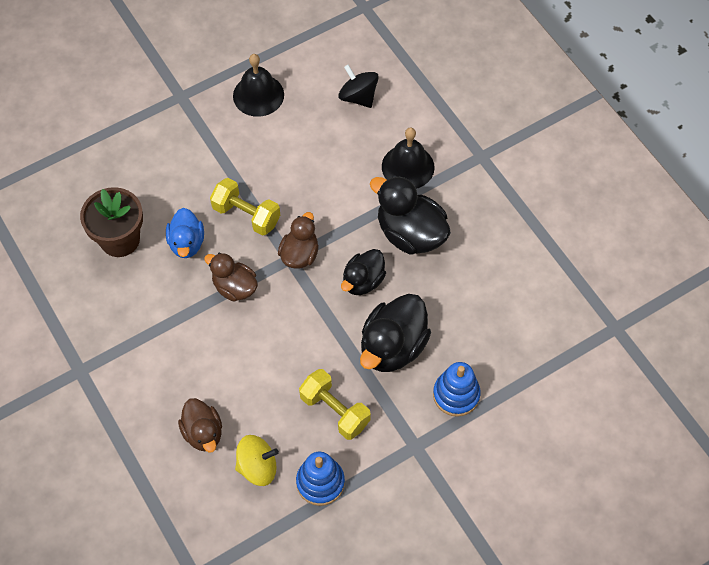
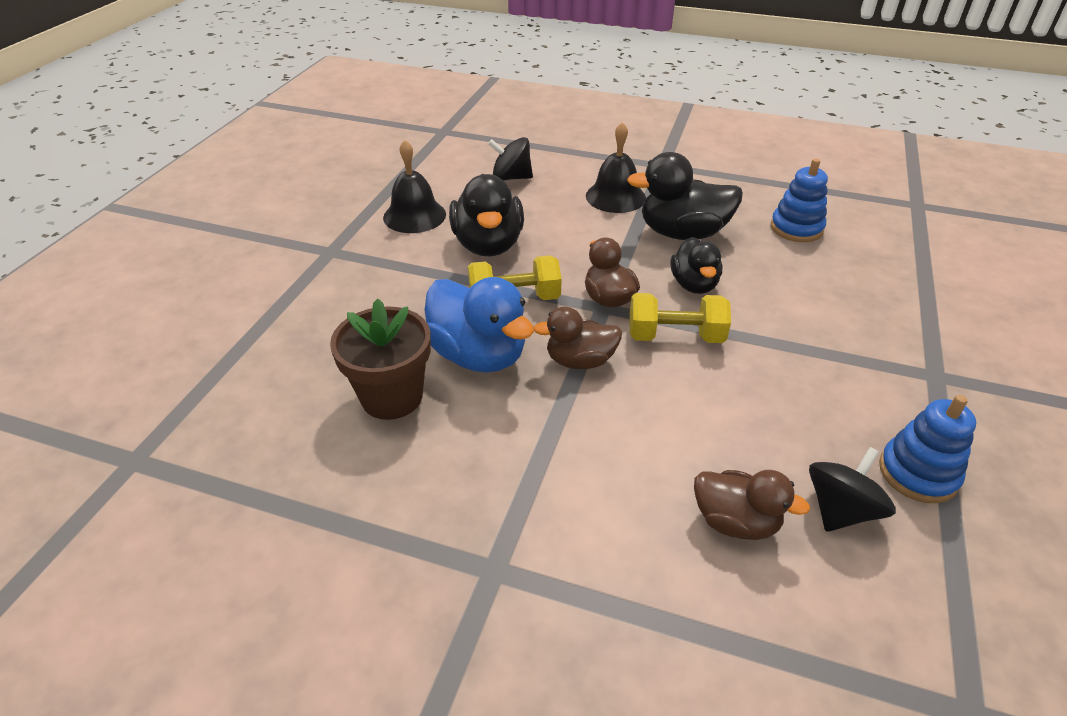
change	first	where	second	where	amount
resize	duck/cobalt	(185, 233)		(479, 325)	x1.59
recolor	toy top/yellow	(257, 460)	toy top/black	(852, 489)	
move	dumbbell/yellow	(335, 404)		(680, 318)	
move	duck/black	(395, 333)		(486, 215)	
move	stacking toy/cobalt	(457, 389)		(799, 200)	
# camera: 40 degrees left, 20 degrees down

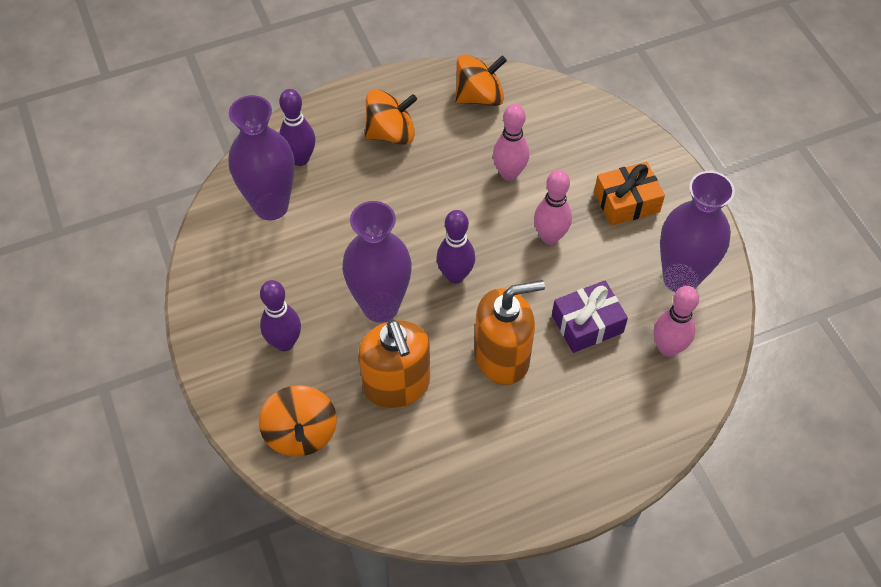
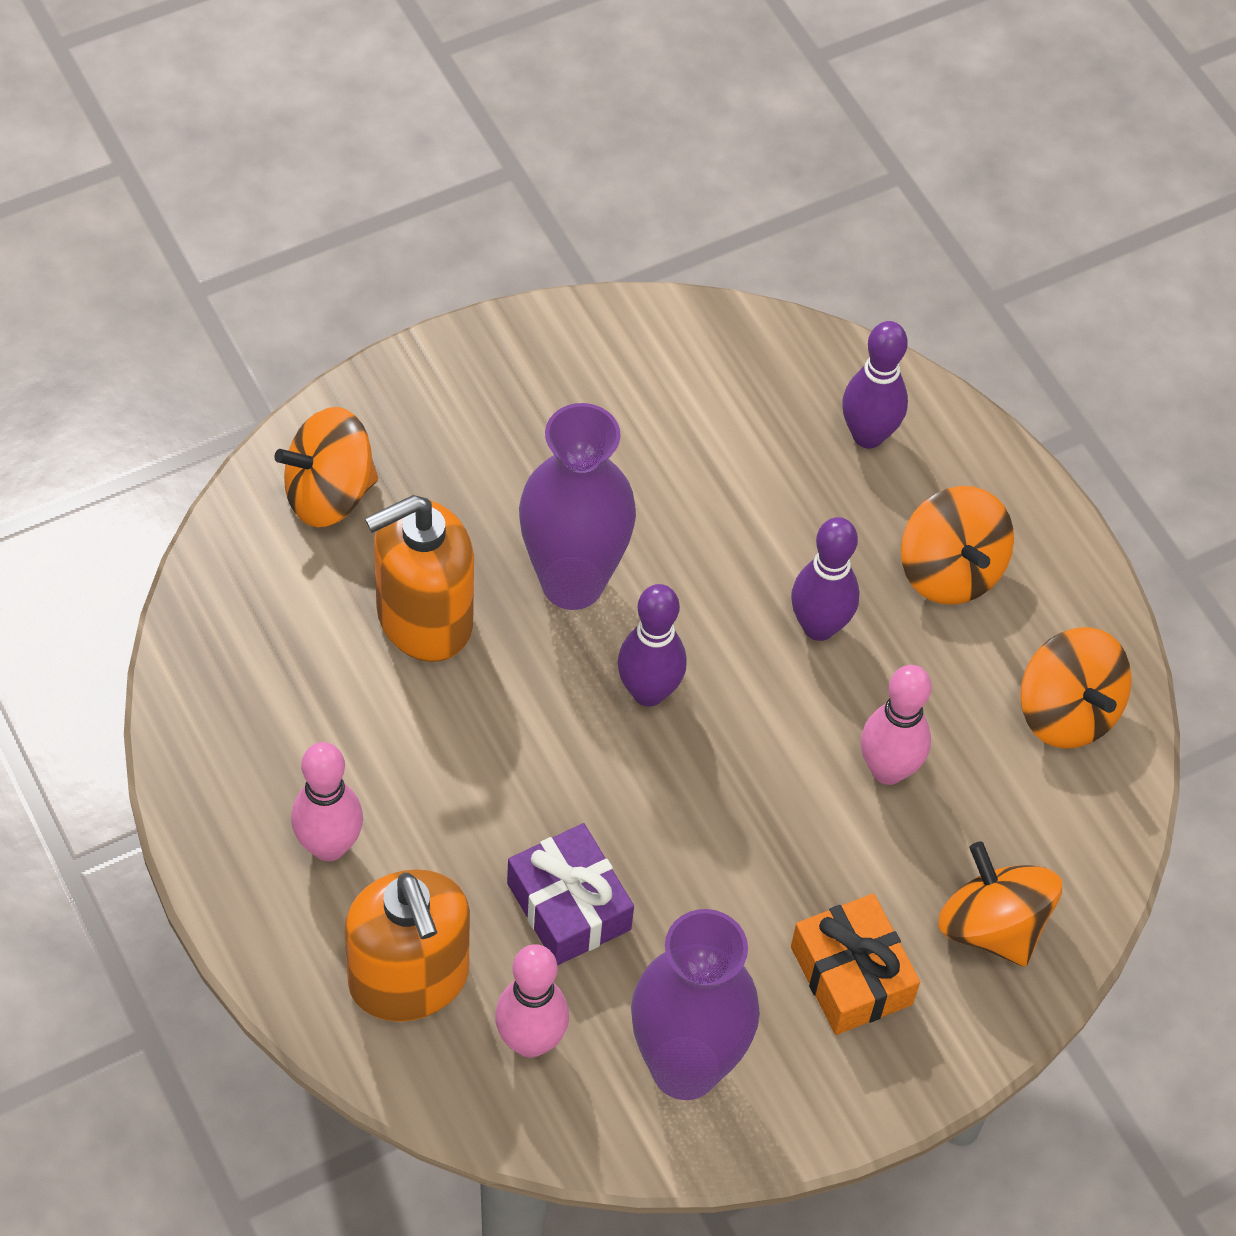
change	first	where	second	where	amount
delete	vase/purple	(262, 157)			
move	tenpin/purple	(280, 315)		(825, 579)	
move	soap pump/orange	(509, 332)		(407, 945)	
move	tenpin/rosy	(553, 207)		(327, 801)	
insert			toy top/orange	(1000, 904)	
# camera: 80 degrees right, 0 degrees up

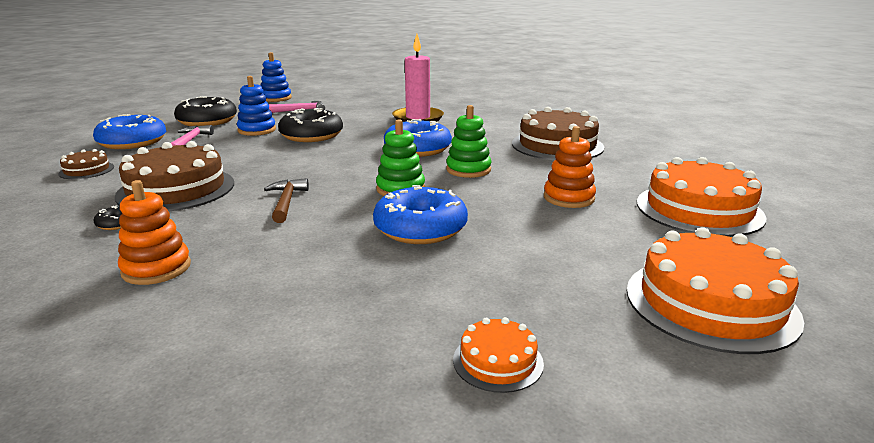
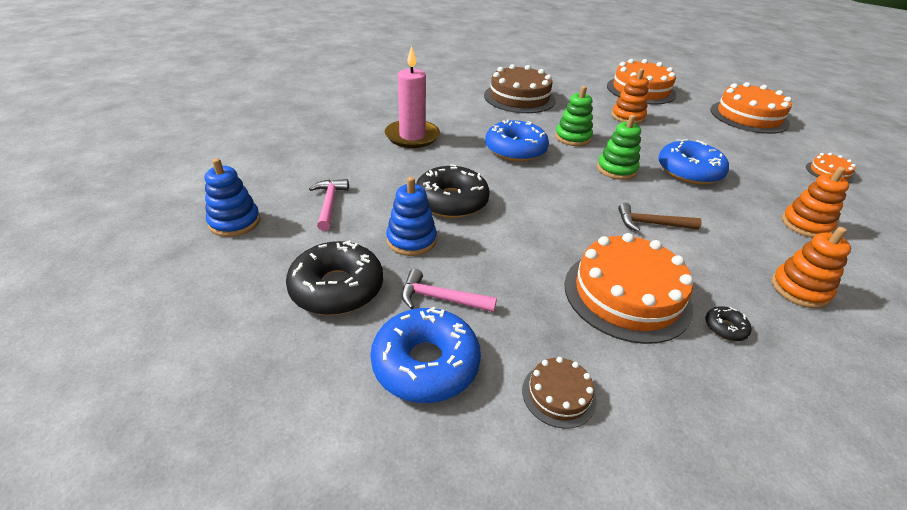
change	first	where	second	where	amount
recolor	layer cake/russet	(174, 176)	layer cake/orange	(628, 288)	
insert			stacking toy/orange	(815, 202)	
# camera: 80 degrees left, 15 degrees up

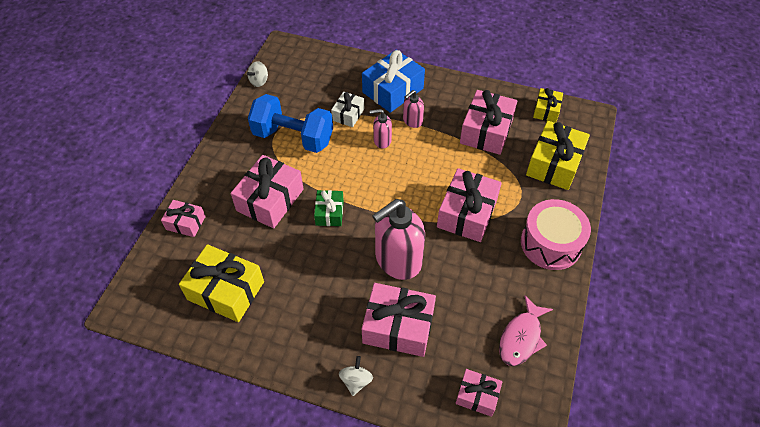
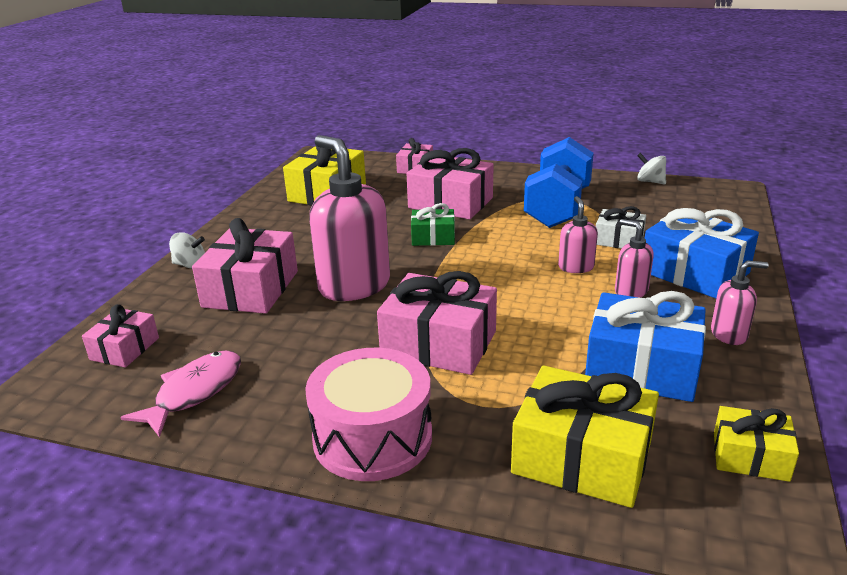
change	first	where	second	where	amount
recolor	present/rosy	(489, 122)	present/cobalt	(645, 346)	
rotate	toy fish/rosy	(526, 330)		(180, 394)	90 degrees clockwise
insert			soap pump/rosy	(740, 302)	
# camera: 90 degrees right, 25 degrees down

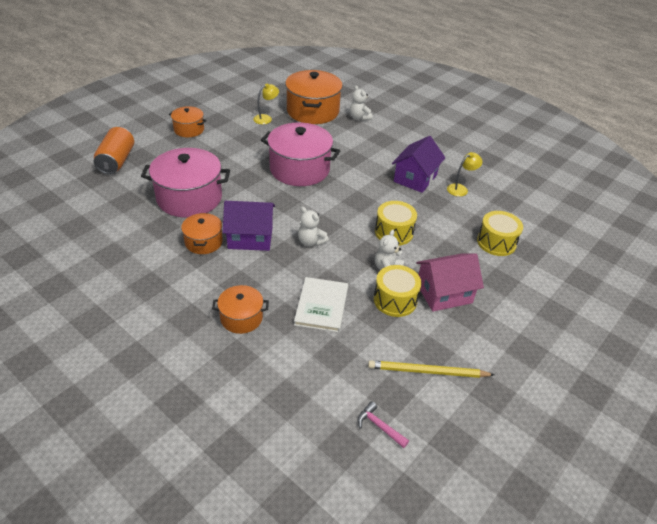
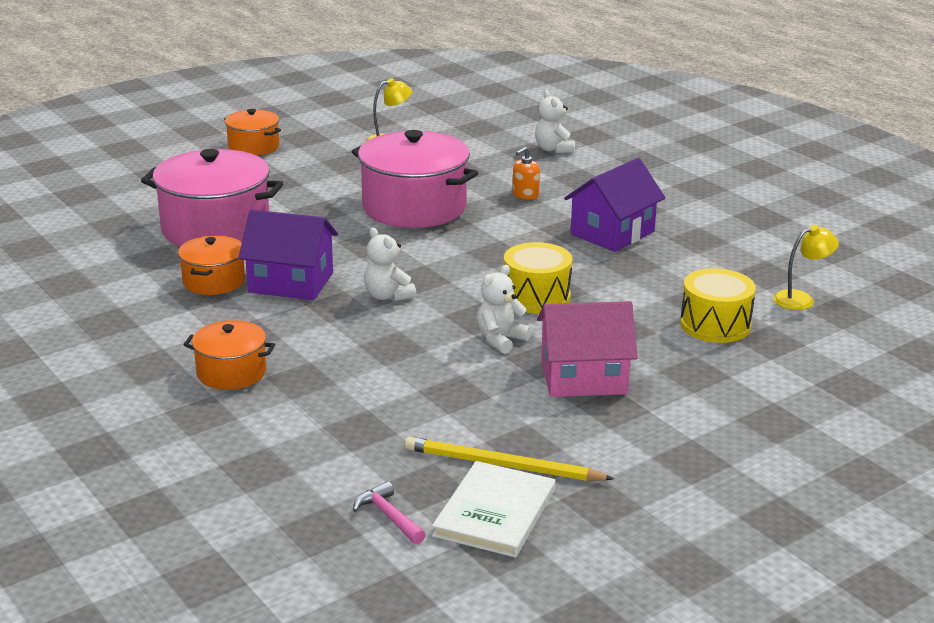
change	first	where	second	where	amount
delete	can/orange	(114, 150)			
delete	cooking pot/orange	(314, 97)			
move	book/pure white	(321, 305)		(494, 509)	
delete	drum/yellow	(397, 291)			
move	reading lamp/yellow	(465, 174)		(806, 267)	
insert			soap pump/orange	(526, 173)	
# camera: 15 degrees right, 15 degrees down

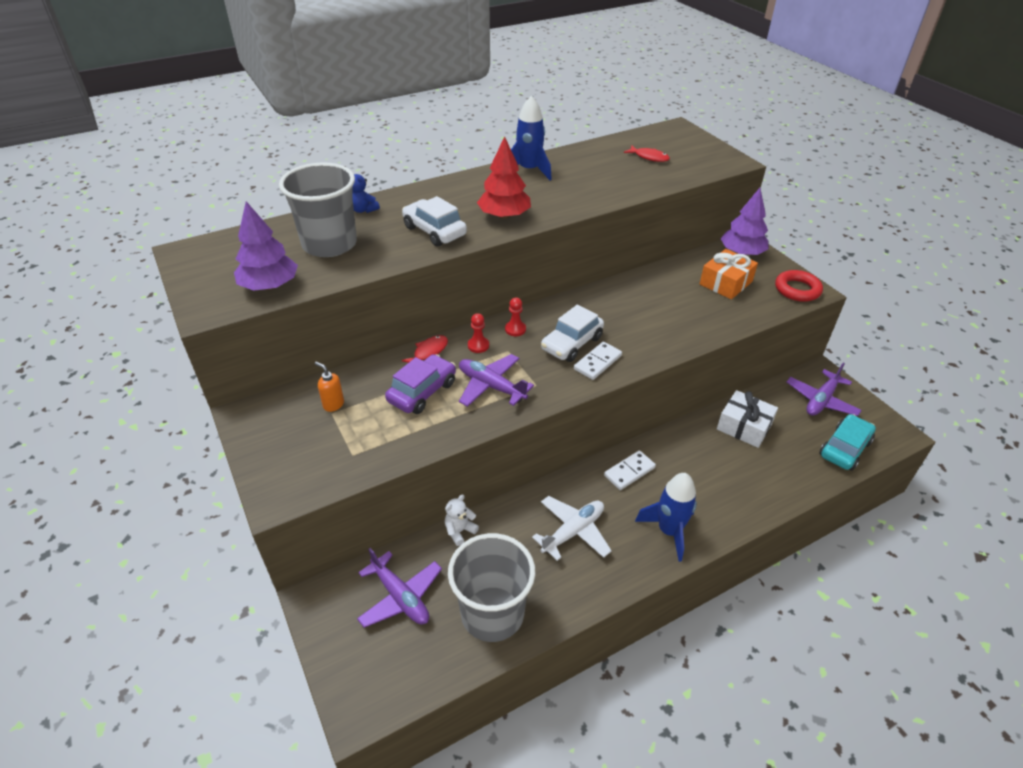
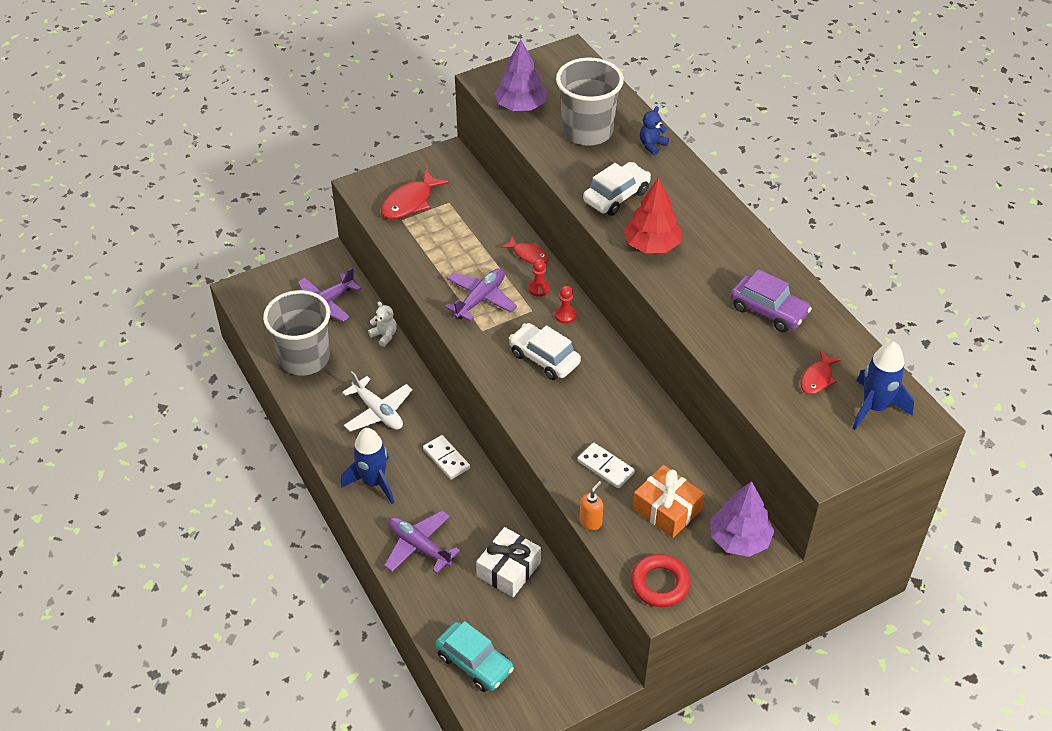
change	first	where	second	where	amount
move	soap pump/orange	(329, 387)		(591, 505)	
move	automobile/purple	(420, 384)		(771, 300)	
move	toy rocket/cobalt	(531, 138)		(883, 385)	
move	domino tile/pure white	(598, 361)		(606, 465)	
move	plane/purple	(824, 389)		(422, 541)	
insert			toy fish/red	(414, 194)	
# camera: 90 degrees right, 5 degrees up

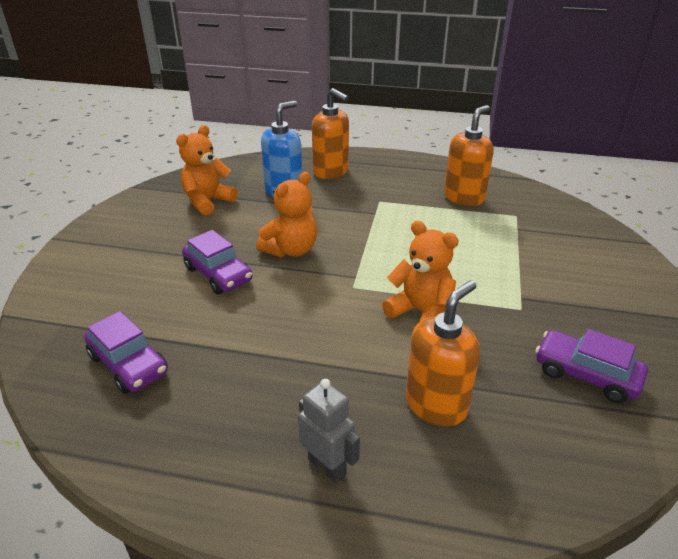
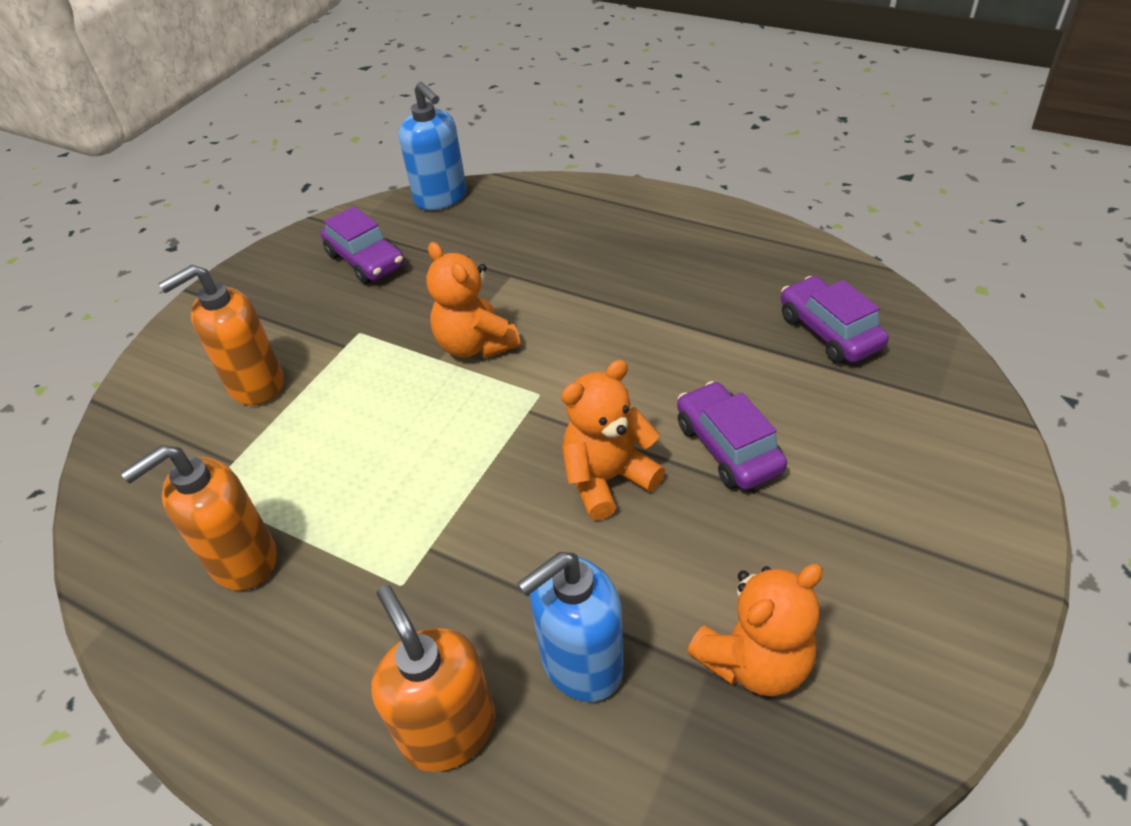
change	first	where	second	where	amount
delete	robot figure/grey	(329, 431)			
move	soap pump/orange	(443, 353)		(220, 335)	
insert			soap pump/cobalt	(432, 146)	
# camera: 160 degrees left, 10 degrees up

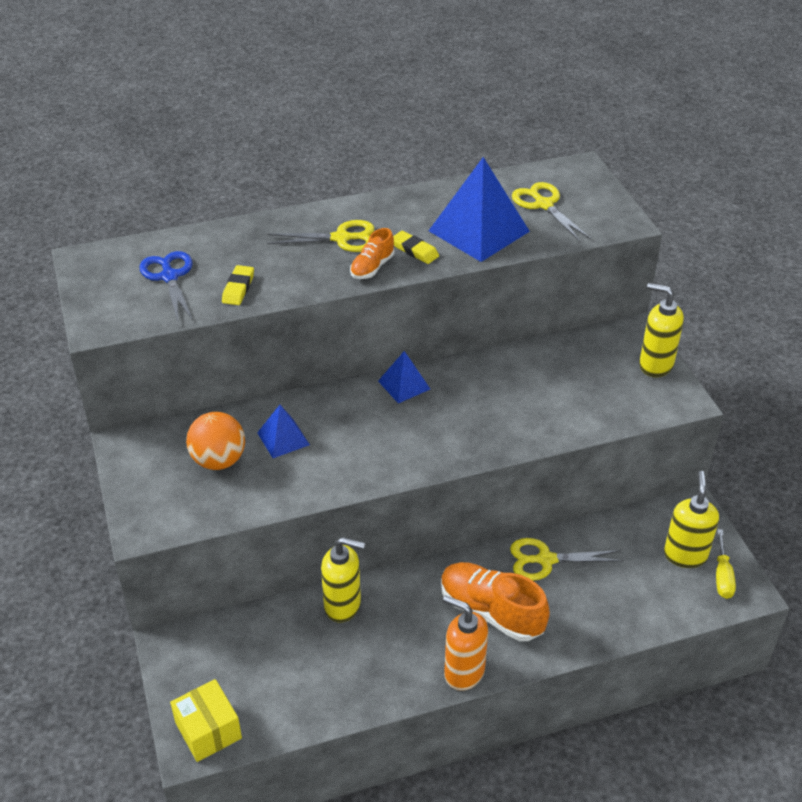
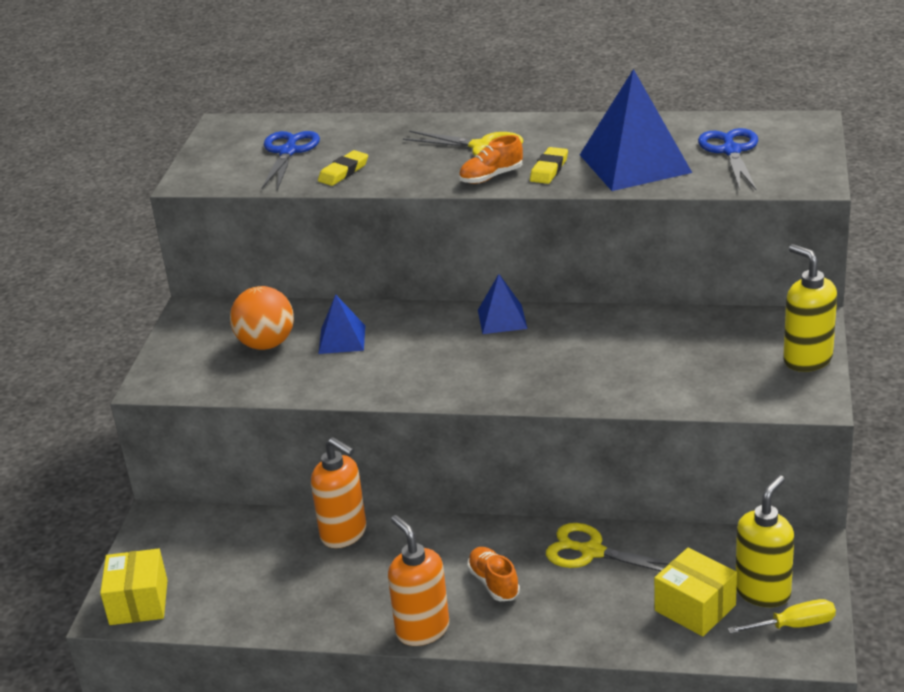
change	first	where	second	where	amount
recolor	soap pump/yellow	(343, 580)	soap pump/orange	(338, 492)	
rotate	gum eraser/yellow	(416, 247)		(549, 165)	45 degrees clockwise
resize	shoe/orange	(495, 601)		(493, 574)	x0.55
recolor	scissors/yellow	(551, 212)	scissors/cobalt	(728, 159)	
rotate	screwdriver/yellow	(726, 564)		(781, 616)	135 degrees counterclockwise
insert			box/yellow	(695, 591)	
# camera: 30 degrees right, 10 degrees down

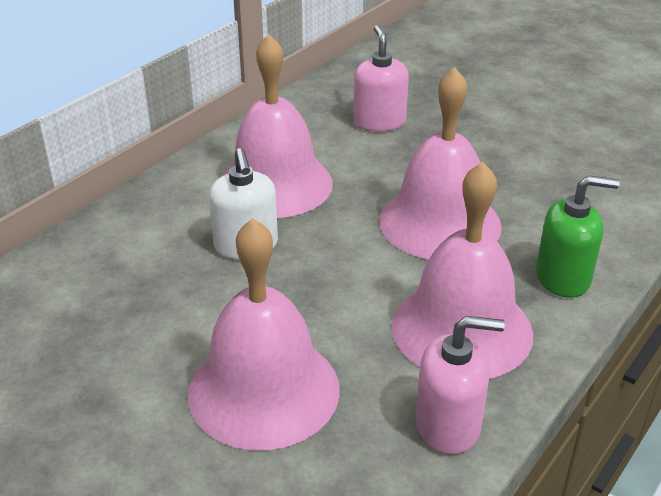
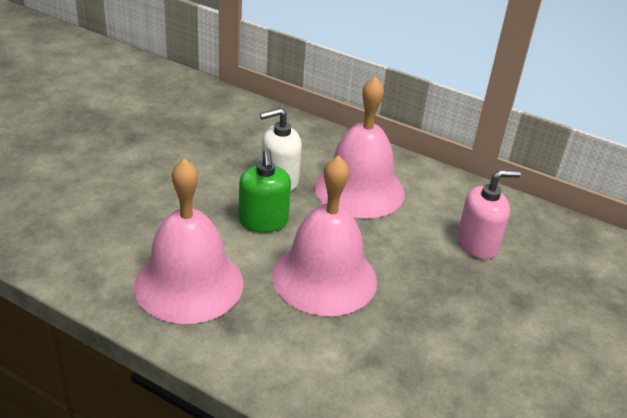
change	first	where	second	where	amount
delete	bell/rosy	(264, 334)			
delete	soap pump/rosy	(460, 385)			
move	soap pump/emerald	(578, 236)		(265, 190)	
# camera: 80 degrees right, 0 degrees up

